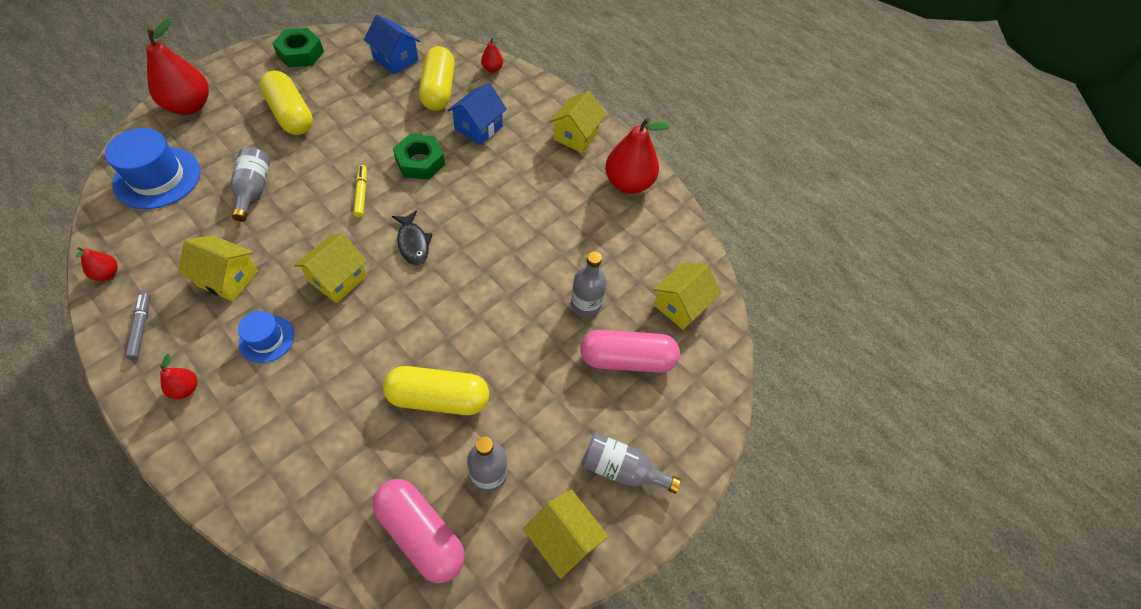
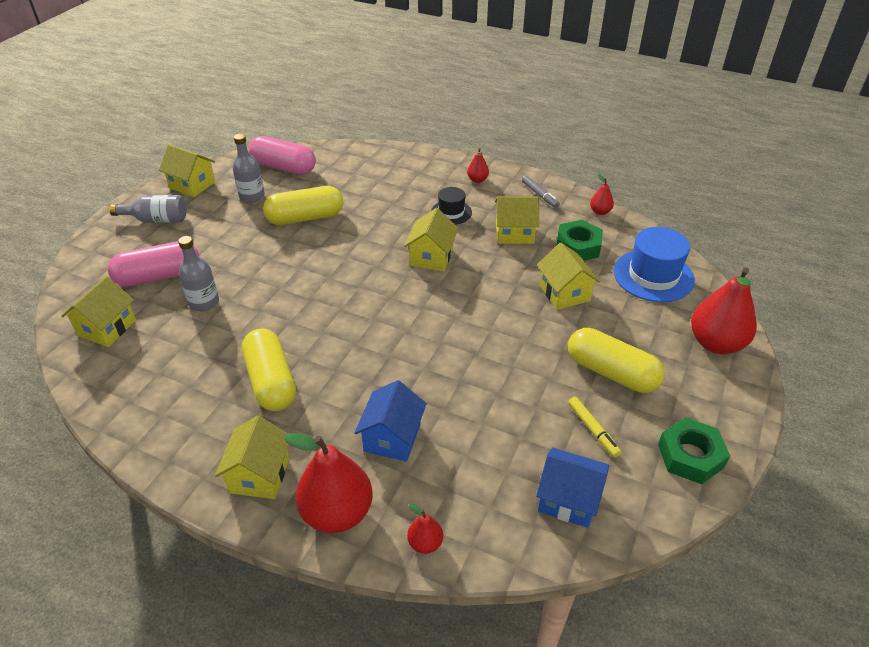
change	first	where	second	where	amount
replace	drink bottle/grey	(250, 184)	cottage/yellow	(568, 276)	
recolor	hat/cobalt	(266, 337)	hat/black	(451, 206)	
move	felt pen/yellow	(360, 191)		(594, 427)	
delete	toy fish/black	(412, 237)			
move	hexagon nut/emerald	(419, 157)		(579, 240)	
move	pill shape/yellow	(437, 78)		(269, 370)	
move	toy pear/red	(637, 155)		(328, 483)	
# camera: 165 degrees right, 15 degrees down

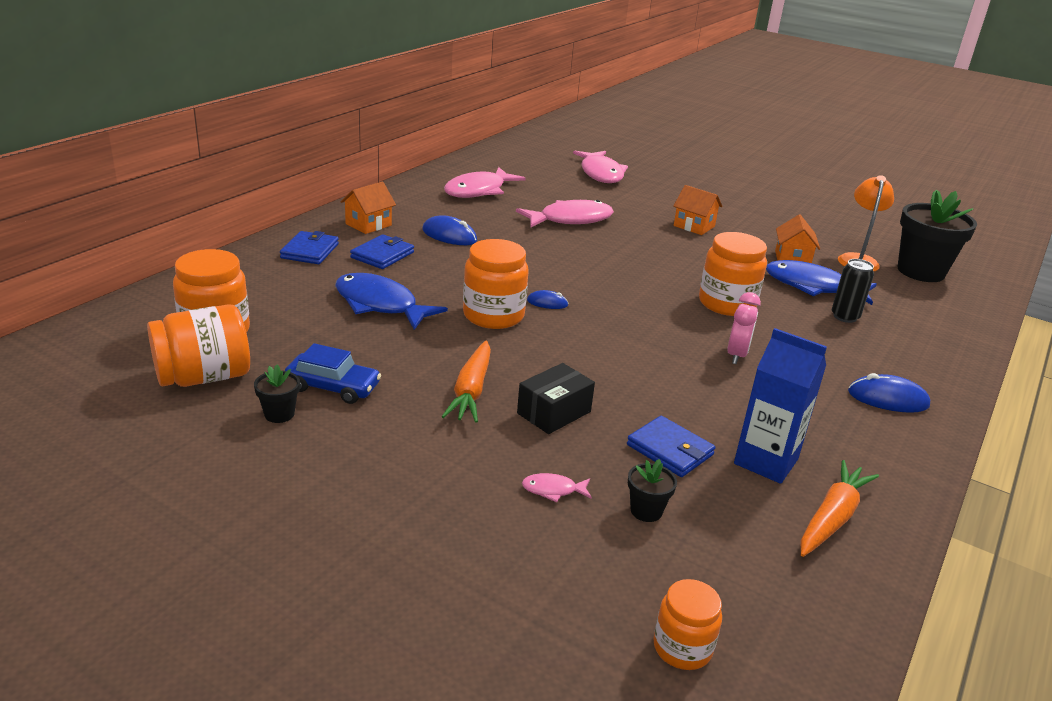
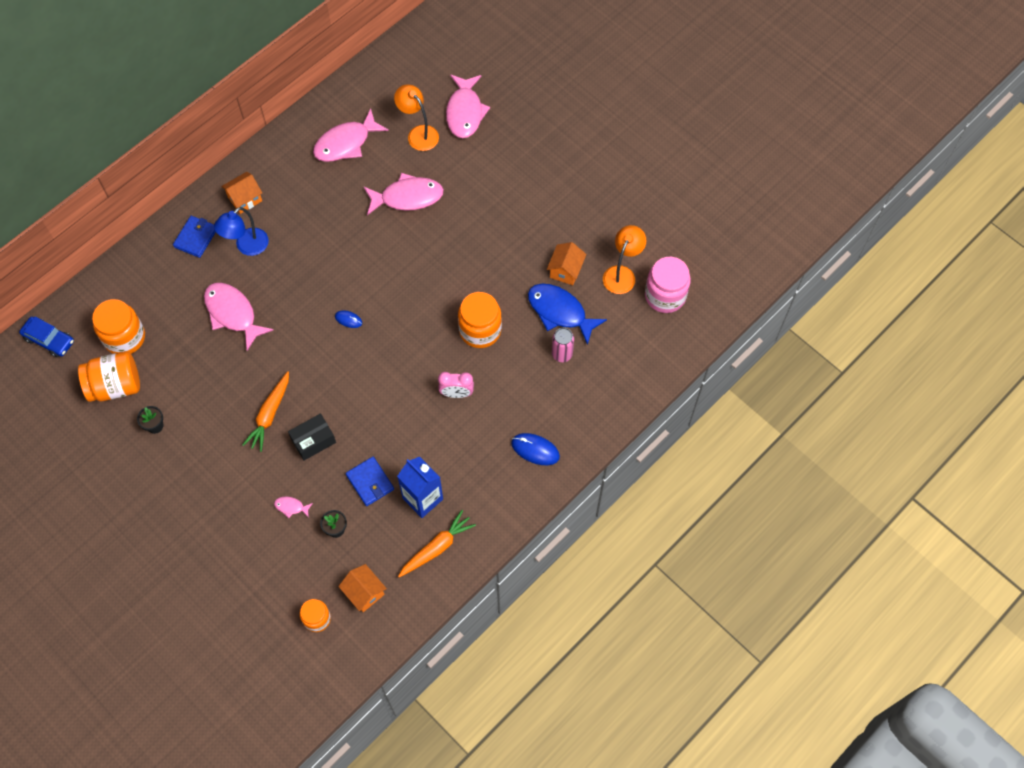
change	first	where	second	where	amount
move	automobile/cobalt	(333, 373)		(46, 337)	
recolor	toy fish/cobalt	(391, 301)	toy fish/rosy	(239, 317)	
replace	billfold/cobalt	(382, 251)	reading lamp/cobalt	(241, 231)	
delete	computer mouse/cobalt	(449, 230)			
delete	jam jar/orange	(496, 284)			
move	cottage/orange	(697, 210)		(362, 588)	
rotate	bedside clock/rosy	(744, 328)		(456, 385)	60 degrees clockwise
recolor	can/black	(853, 291)	can/rosy	(563, 345)	
replace	potted plant/black	(937, 235)	jam jar/rosy	(668, 285)	
insert			reading lamp/orange	(416, 117)	
# camera: 15 degrees right, 35 degrees up

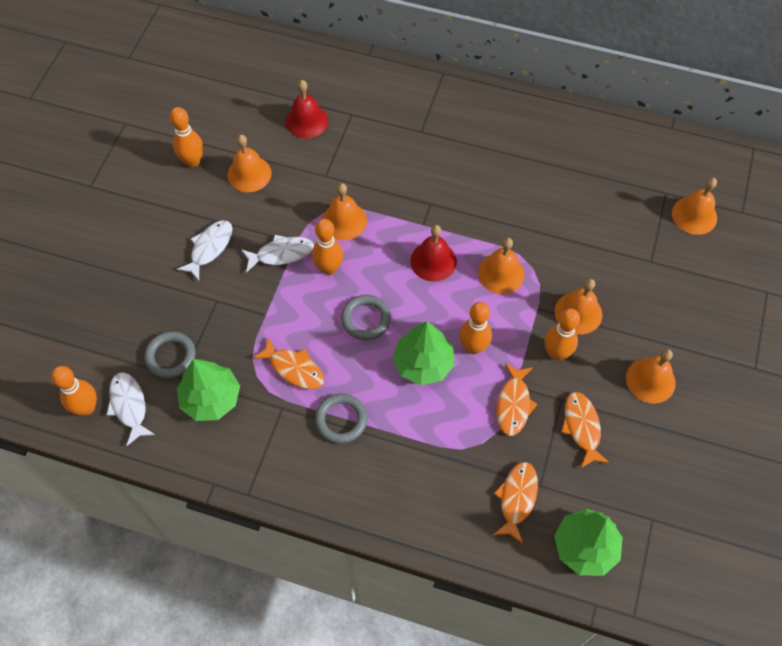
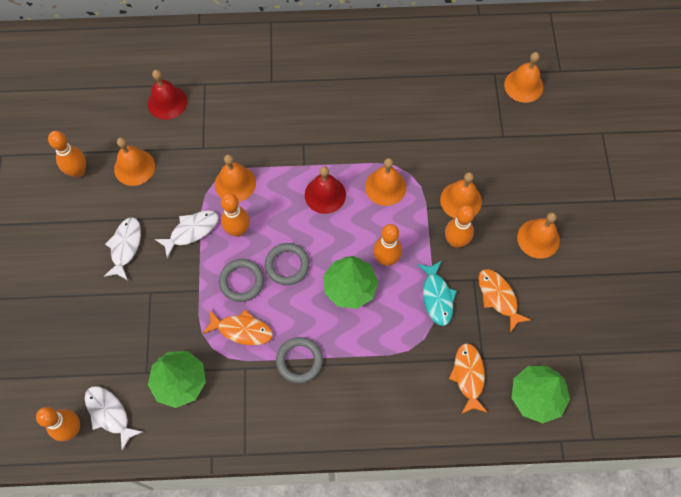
change	first	where	second	where	amount
move	torus/grey	(170, 354)		(241, 280)	
recolor	toy fish/orange	(517, 399)	toy fish/aqua	(437, 293)	
# camera: 20 degrees left, 5 degrees up

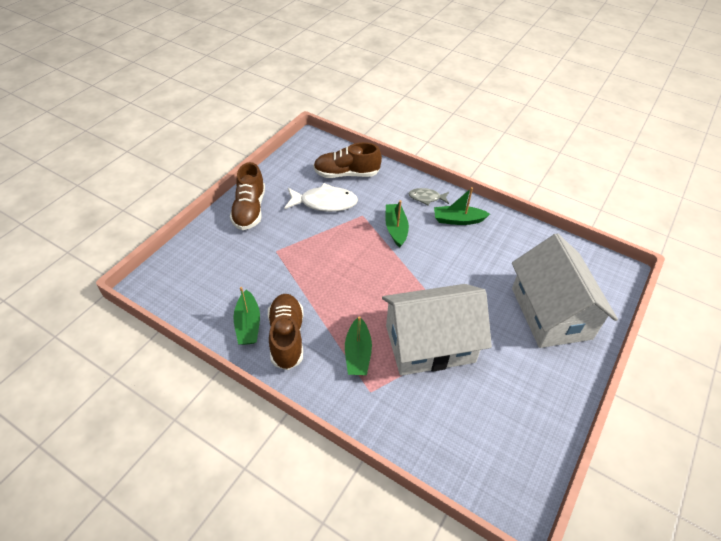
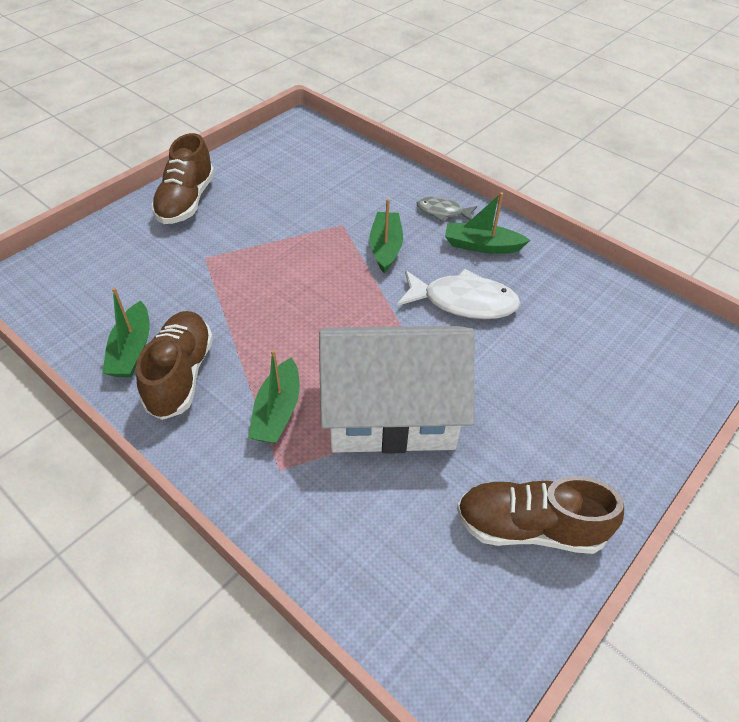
change	first	where	second	where	amount
move	toy fish/pure white	(321, 197)		(458, 294)	
move	shoe/russet	(347, 160)		(540, 515)	
delete	cottage/pure white	(565, 290)			
# camera: 10 degrees right, 0 degrees up

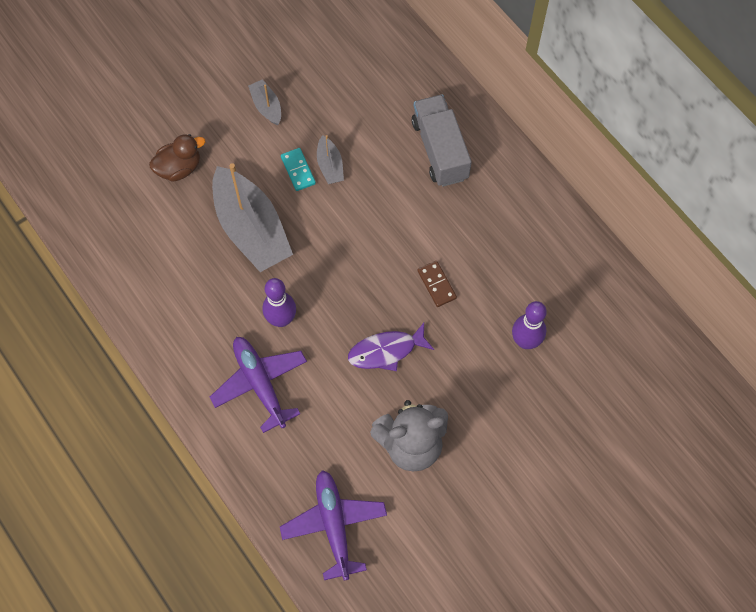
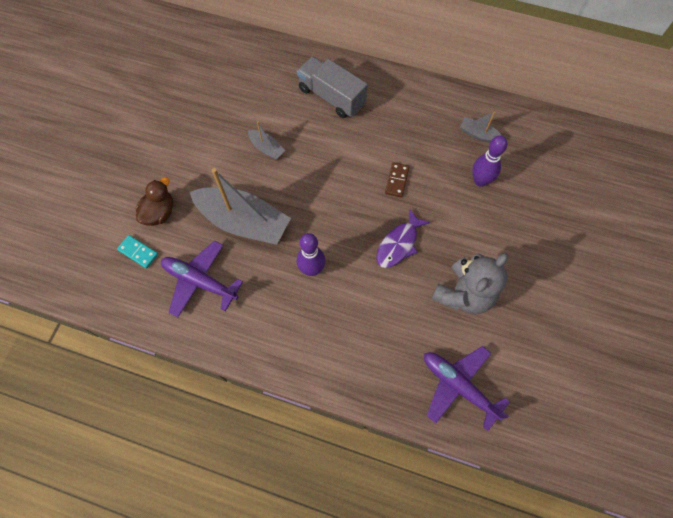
change	first	where	second	where	amount
move	plane/purple	(258, 385)		(202, 279)	
move	boat/grey	(264, 102)		(481, 127)	
move	domino tile/aqua	(298, 169)		(137, 251)	
rotate	domino tile/russet	(437, 284)		(397, 180)	75 degrees clockwise
# camera: 35 degrees left, 0 degrees up

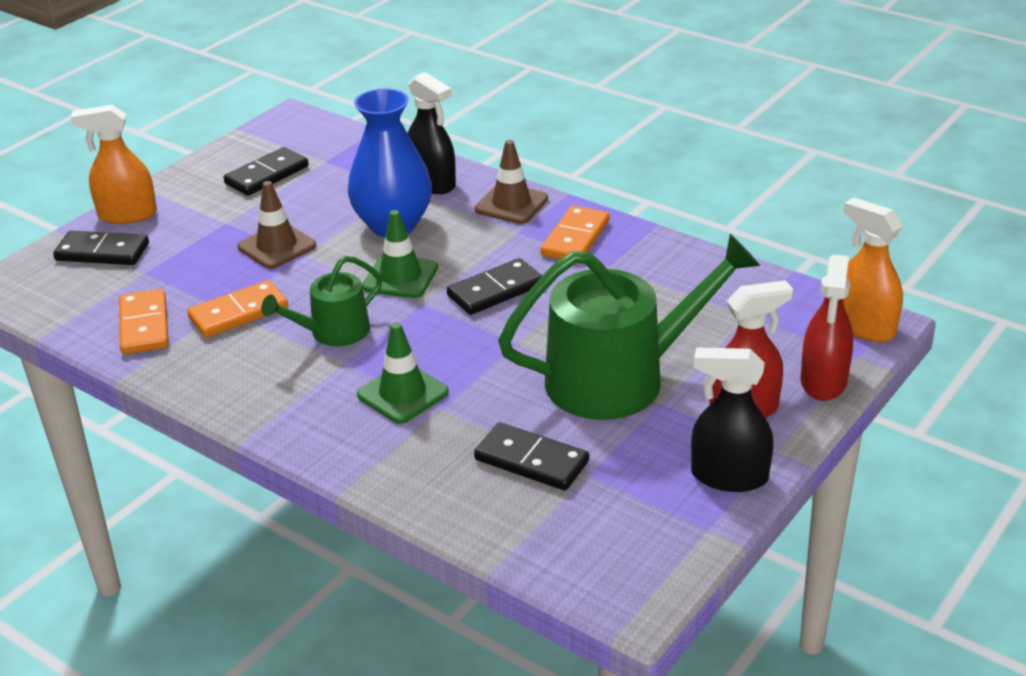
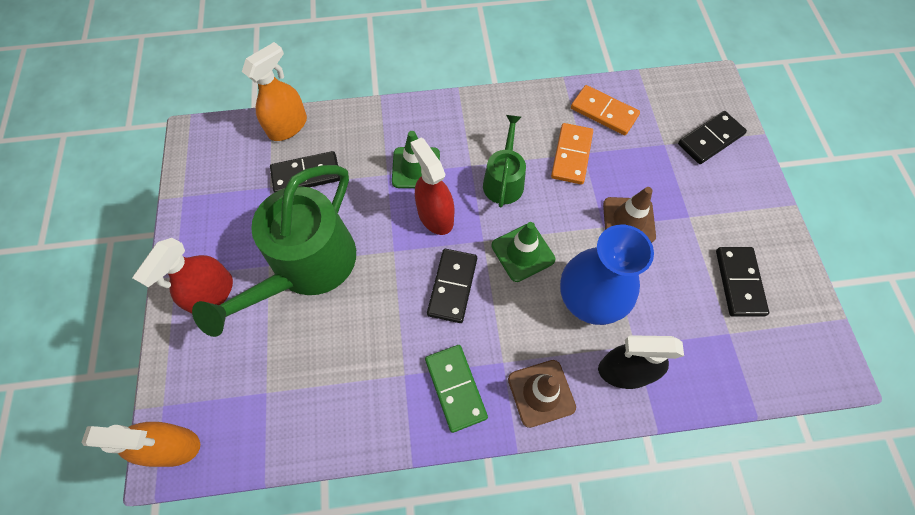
change	first	where	second	where	amount
move	sprayer/orange	(113, 164)		(274, 91)	
recolor	domino tile/orange	(575, 232)	domino tile/emerald	(456, 389)	
delete	sprayer/black	(732, 419)			
move	sprayer/red	(827, 328)		(432, 186)	
# camera: 135 degrees right, 30 degrees up

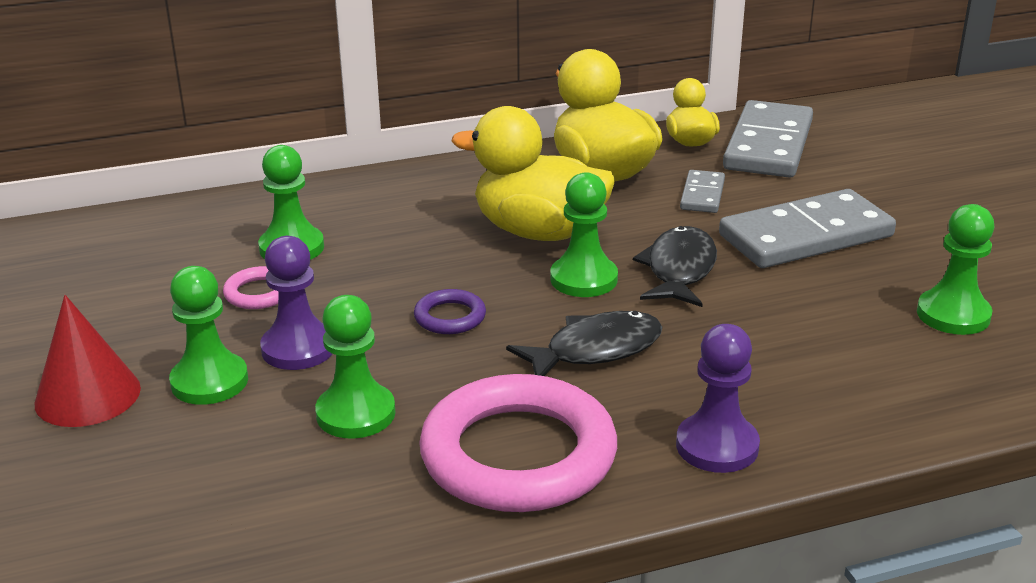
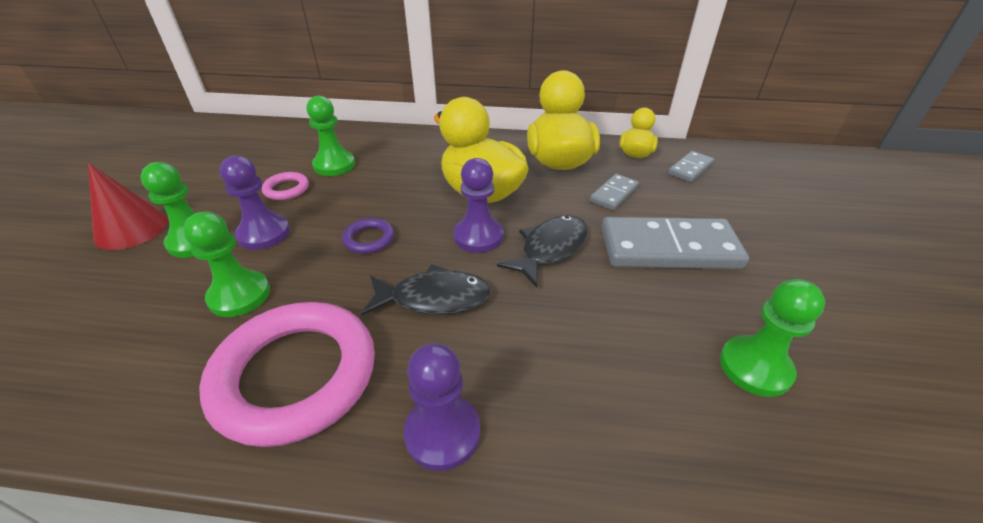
change	first	where	second	where	amount
recolor	game pawn/emerald	(584, 234)	game pawn/purple	(478, 205)	
resize	domino tile/grey	(768, 139)		(691, 166)	x0.50
# camera: 25 degrees right, 10 degrees up

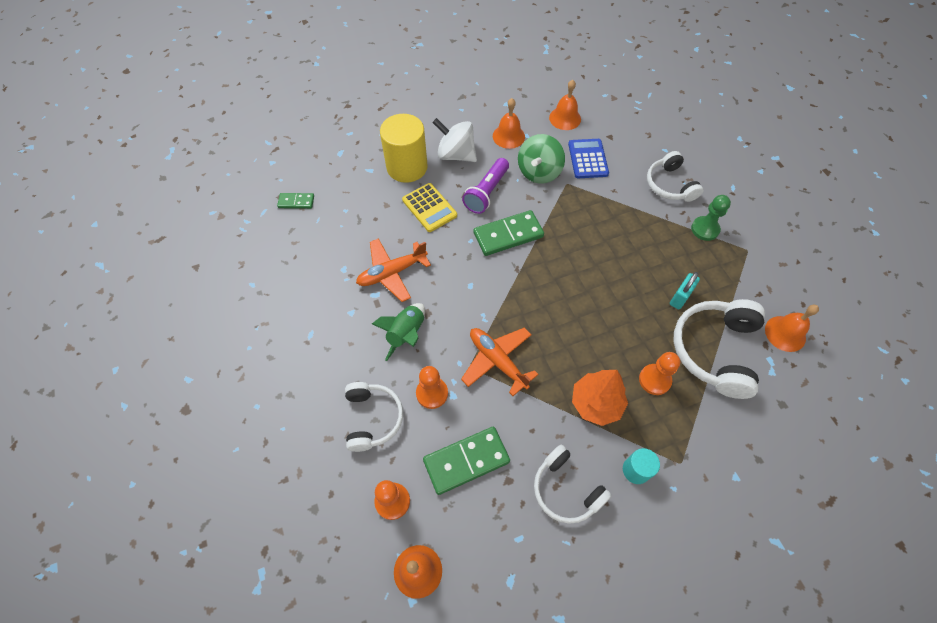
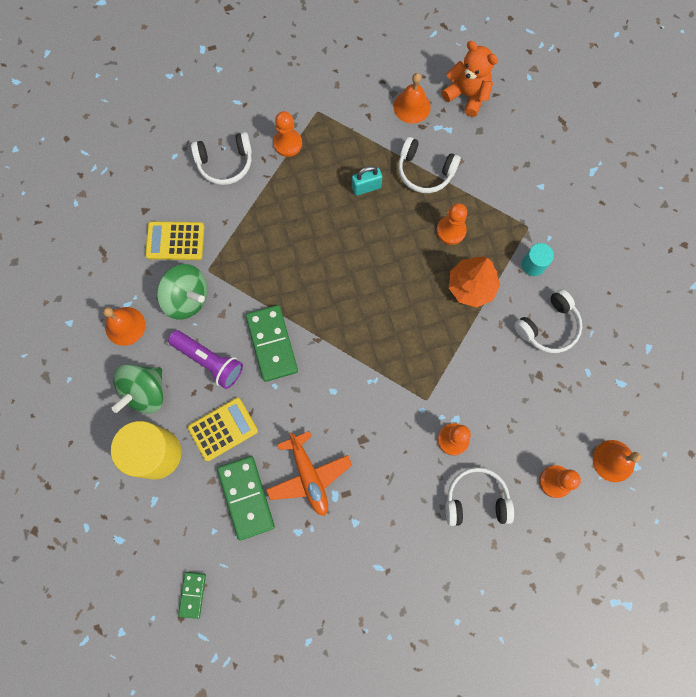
change	first	where	second	where	amount
delete	toy rocket/emerald	(398, 332)			
move	domino tile/emerald	(466, 461)		(246, 498)	
recolor	toy top/pure white	(454, 140)	toy top/emerald	(137, 389)	
delete	plane/orange	(500, 361)			
delete	bell/orange	(565, 105)			
recolor	calculator/cobalt	(588, 158)	calculator/yellow	(174, 240)	
rotate	small lock/aqua	(685, 291)		(367, 181)	60 degrees counterclockwise
resize	over-ear headphones/pure white	(719, 349)		(429, 165)	x0.65
recolor	game pawn/emerald	(711, 218)	game pawn/orange	(287, 134)	
insert			stuffed bear/orange	(470, 79)	
# camera: 85 degrees left, 15 degrees up

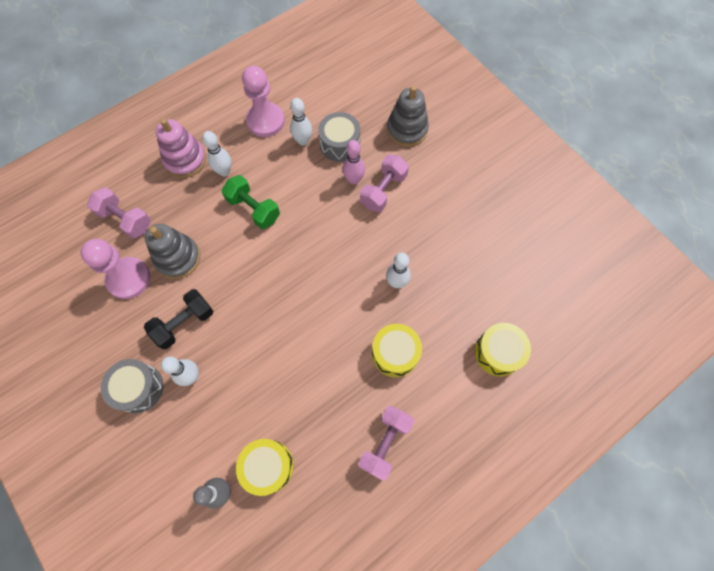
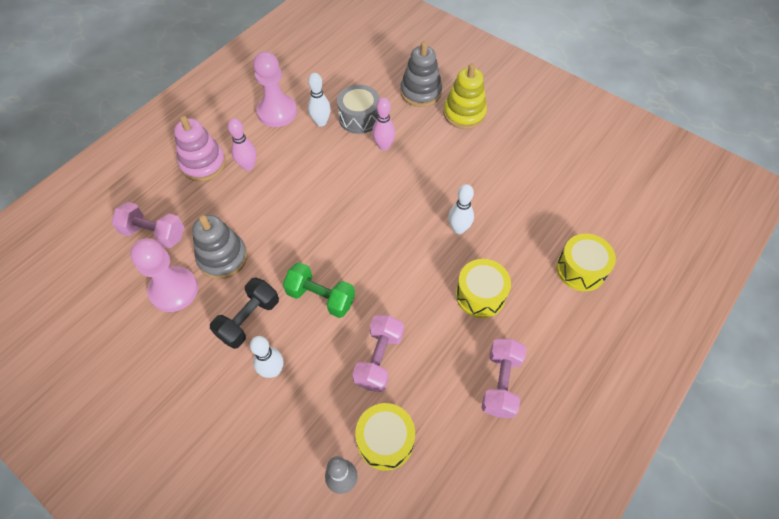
change	first	where	second	where	amount
delete	drum/grey	(132, 386)			
recolor	tenpin/pure white	(217, 153)	tenpin/rosy	(242, 144)	
move	dumbbell/emerald	(251, 202)		(319, 290)	
move	dumbbell/rosy	(384, 183)		(378, 353)	
insert			stacking toy/yellow	(465, 96)	
# camera: 15 degrees left, 10 degrees down

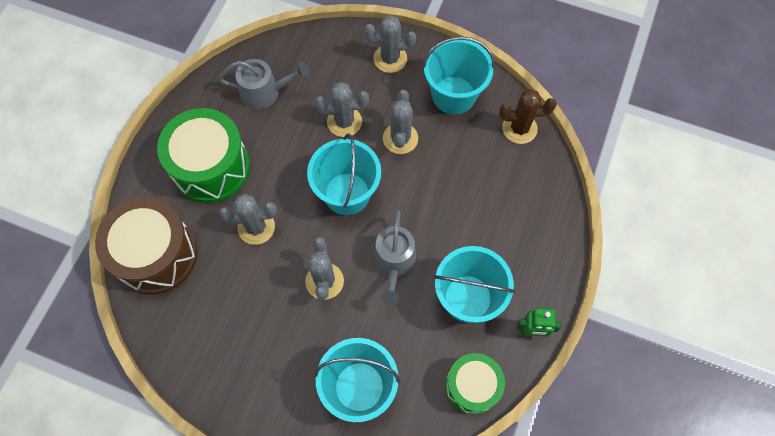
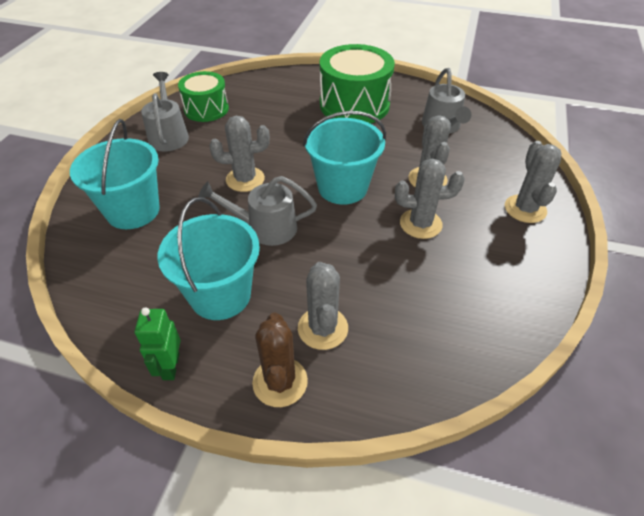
change	first	where	second	where	amount
delete	drum/russet	(146, 245)			
move	saguaro cactus/grey	(248, 219)		(323, 306)	
delete	bucket/aqua	(458, 76)			
move	drum/emerald	(475, 384)		(203, 96)	
move	saguaro cactus/russet	(528, 116)		(280, 360)	
insert			sprinkling can/grey	(165, 112)	
# camera: 85 degrees right, 20 degrees down

